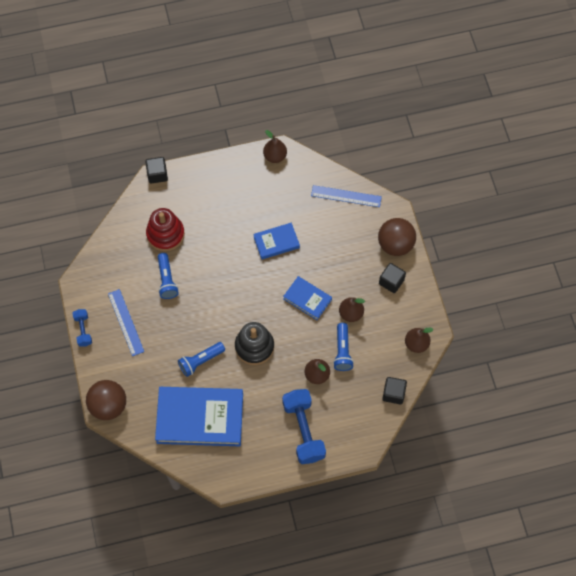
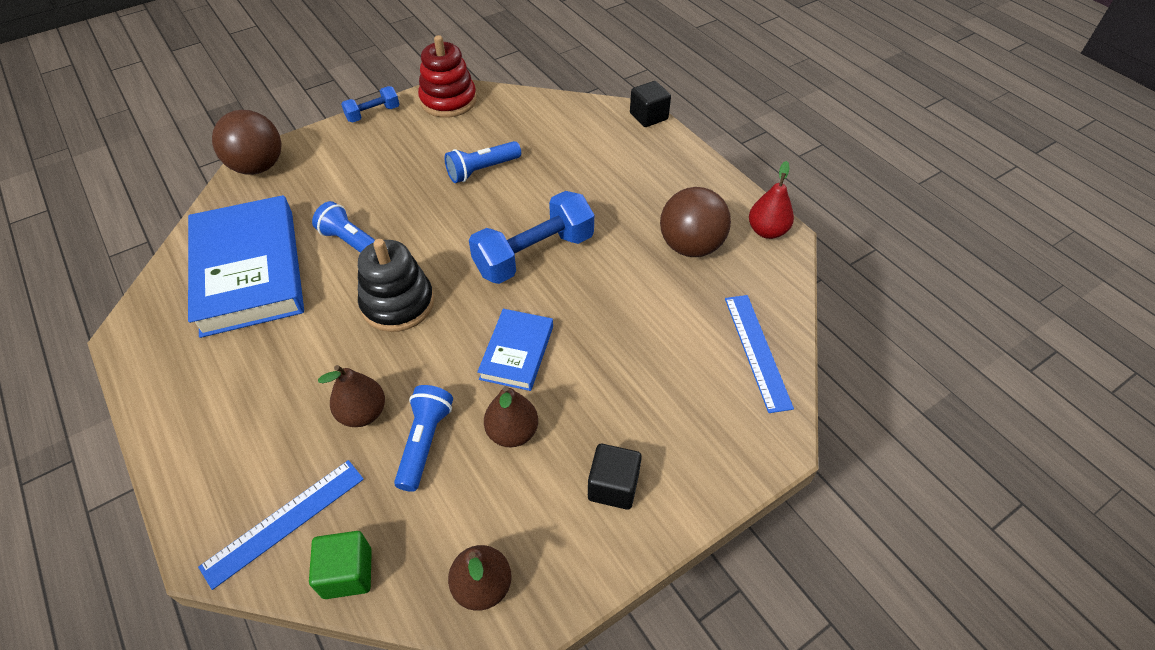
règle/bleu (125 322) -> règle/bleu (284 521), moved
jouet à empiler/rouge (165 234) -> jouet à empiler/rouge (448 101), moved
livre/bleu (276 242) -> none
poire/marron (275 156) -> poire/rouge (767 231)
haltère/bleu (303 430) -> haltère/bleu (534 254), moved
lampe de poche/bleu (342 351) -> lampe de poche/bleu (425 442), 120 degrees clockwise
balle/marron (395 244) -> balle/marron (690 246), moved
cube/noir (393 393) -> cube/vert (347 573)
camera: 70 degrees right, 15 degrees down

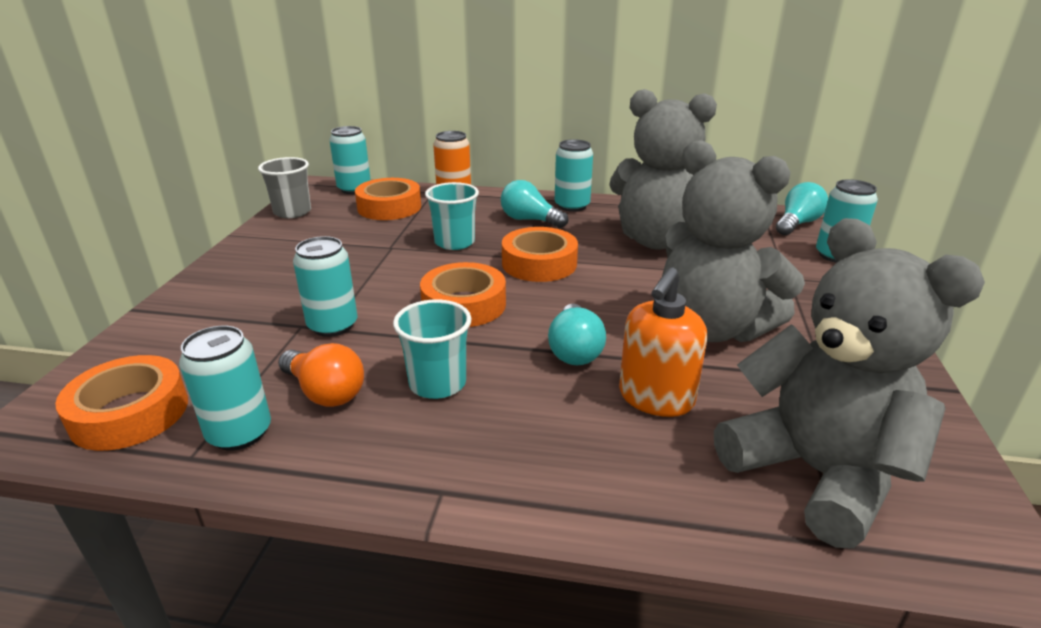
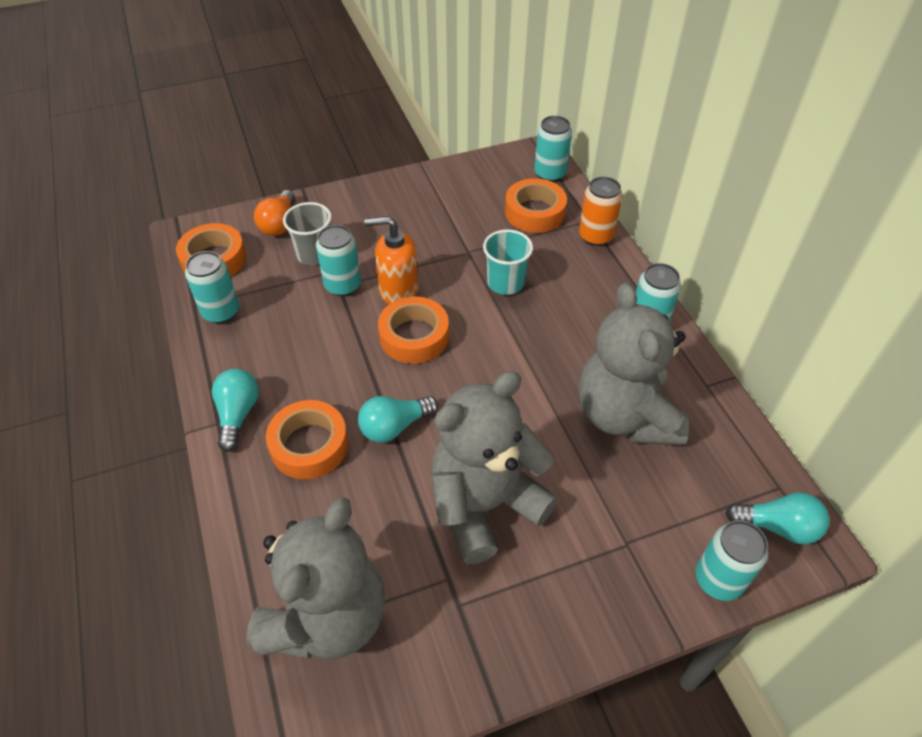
gobelet/gris (292 212) -> gobelet/gris (314 254), moved
ampoule/orange (325 392) -> ampoule/orange (279 224), moved
gobelet/turquoise (437 383) -> none
ampoule/turquoise (529 220) -> ampoule/turquoise (238 414), moved
ruban adhésif/orange (539 263) -> ruban adhésif/orange (309 445), moved
distributeur de savon/orange (655 398) -> distributeur de savon/orange (398 290), moved
ours en peluche/gris (712 328) -> ours en peluche/gris (485 505), 45 degrees clockwise
camera: 60 degrees right, 20 degrees up

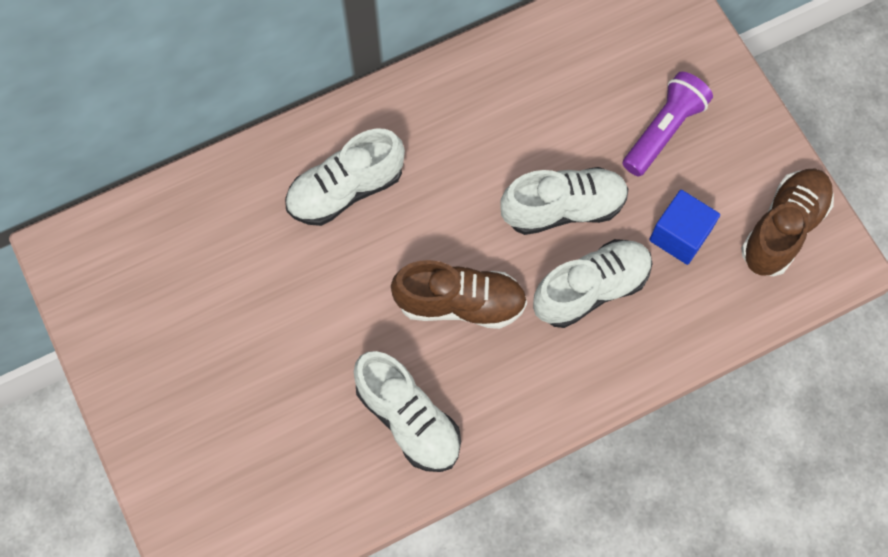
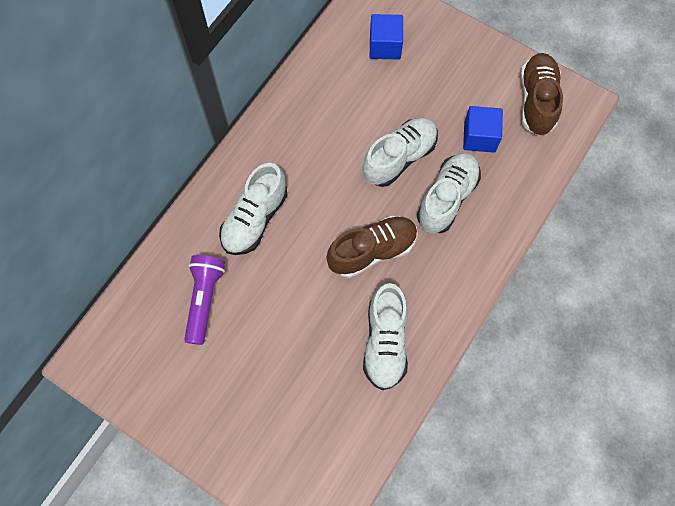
chaussure/blanc (408 419) -> chaussure/blanc (385 342), 75 degrees clockwise
lampe de poche/violet (663 130) -> lampe de poche/violet (204 299), moved
none -> cube/bleu (385 46)
camera: 30 degrees left, 0 degrees up

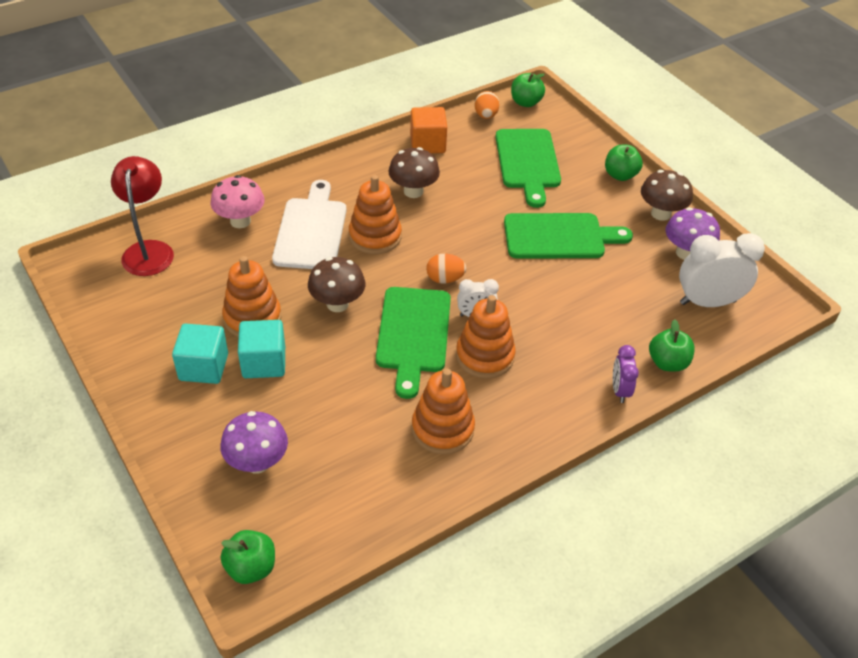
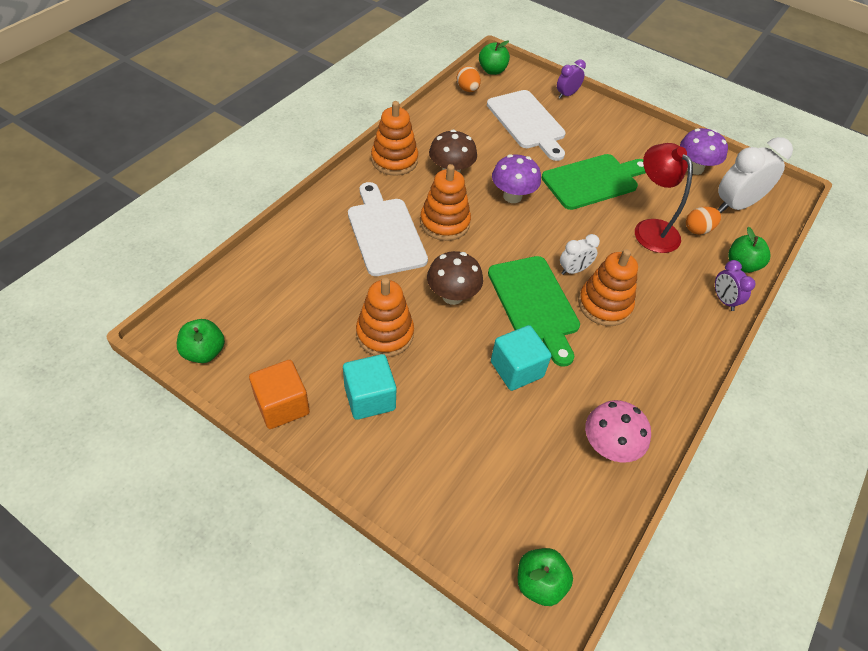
lampe/rouge (149 250) -> lampe/rouge (650 229), moved
champignon/rose (240 221) -> champignon/rose (608 447), moved
champignon/violet (257 462) -> champignon/violet (512 196), moved
cube/turquoise (264 362) -> cube/turquoise (516 369), moved
cube/orange (427 144) -> cube/orange (282 405), moved
jouet à empiler/orange (442 429) -> jouet à empiler/orange (394 160), moved
œuf/orange (445 279) -> œuf/orange (698 229), moved
planche à découper/vert (528 162) -> planche à découper/blanc (527 122)
pomme/vert (620 175) -> pomme/vert (204 352), moved
champignon/marron (661 213) -> none
none -> réveil/violet (566 95)
camera: 25 degrees left, 5 degrees up

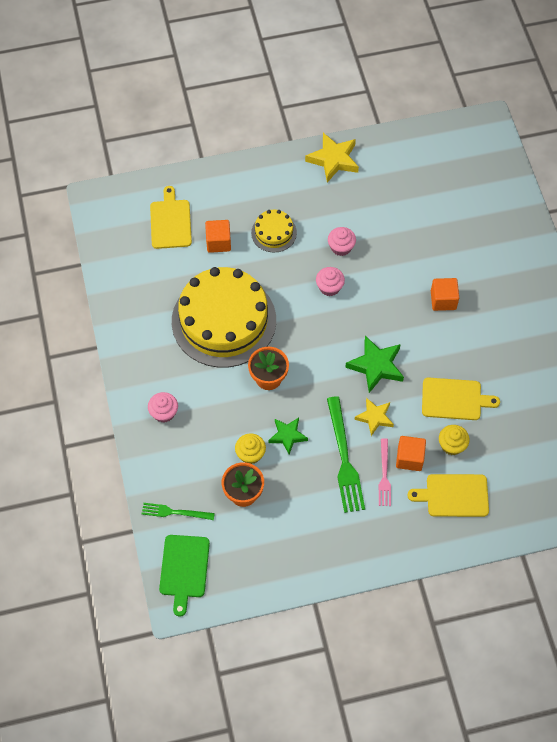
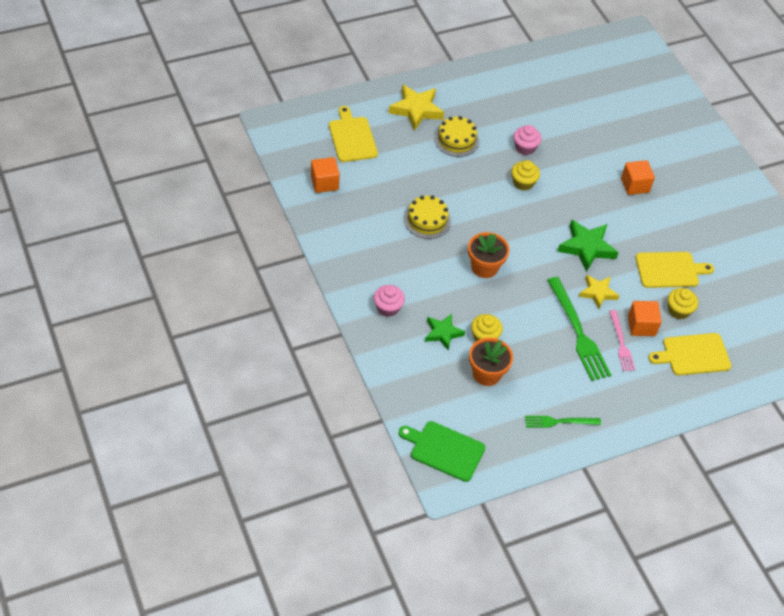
fourchette/vert (175 512) -> fourchette/vert (559 421), moved
planche à découper/vert (184 569) -> planche à découper/vert (444 450), 120 degrees clockwise
gâteau/jaune (224 320) -> gâteau/jaune (427 220), x0.45
cube/orange (218 242) -> cube/orange (324 183), moved
étoile/vert (287 436) -> étoile/vert (443 333), moved
étoile/jaune (333 160) -> étoile/jaune (416 110), moved
muffin/rose (329 287) -> muffin/jaune (523 183)
camera: 15 degrees left, 10 degrees down

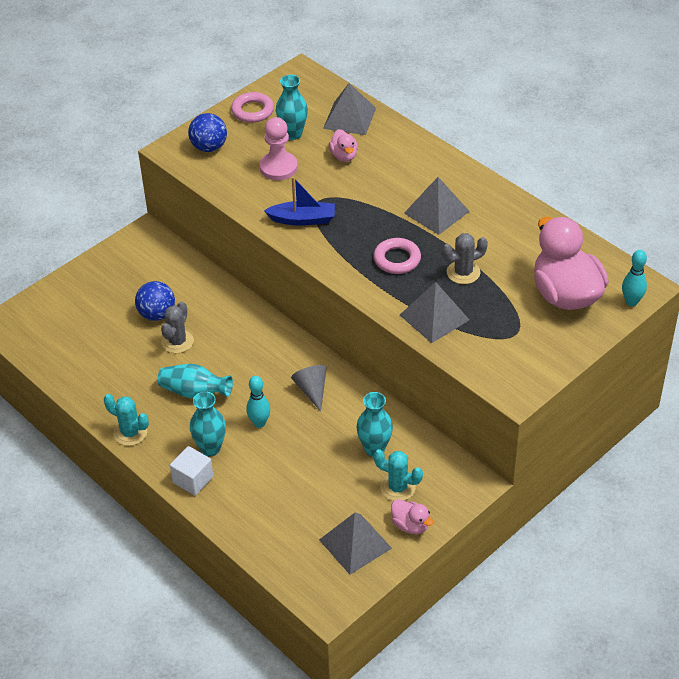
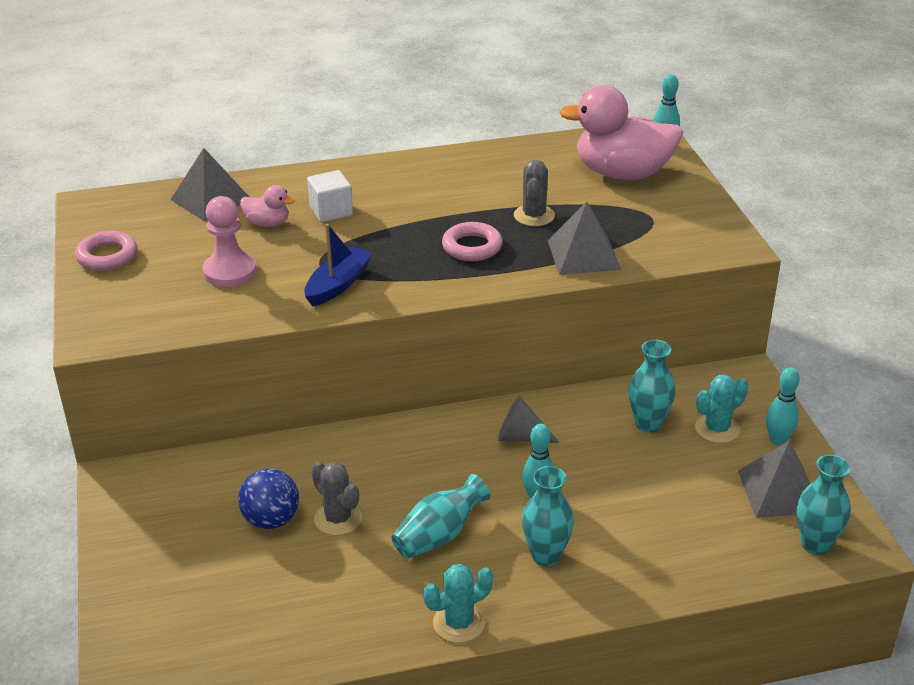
cube/blanc (193 480) -> cube/blanc (331 211), moved
balle/bleu (209 147) -> none
vase/turquoise (293 134) -> vase/turquoise (815 544), moved
canard/rose (410 525) -> quille/turquoise (778 440)
pyramide/gris (436 212) -> none
camera: 60 degrees left, 10 degrees down

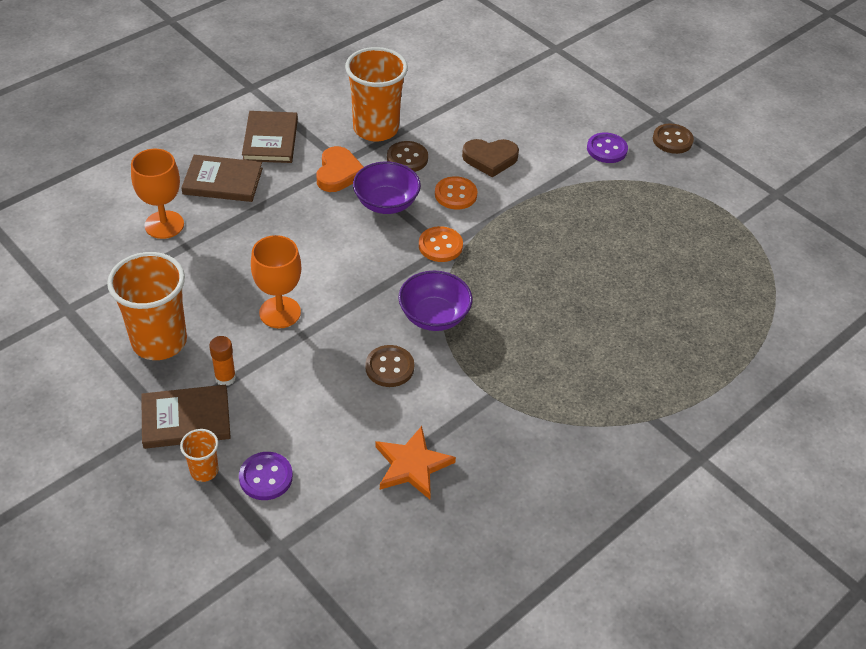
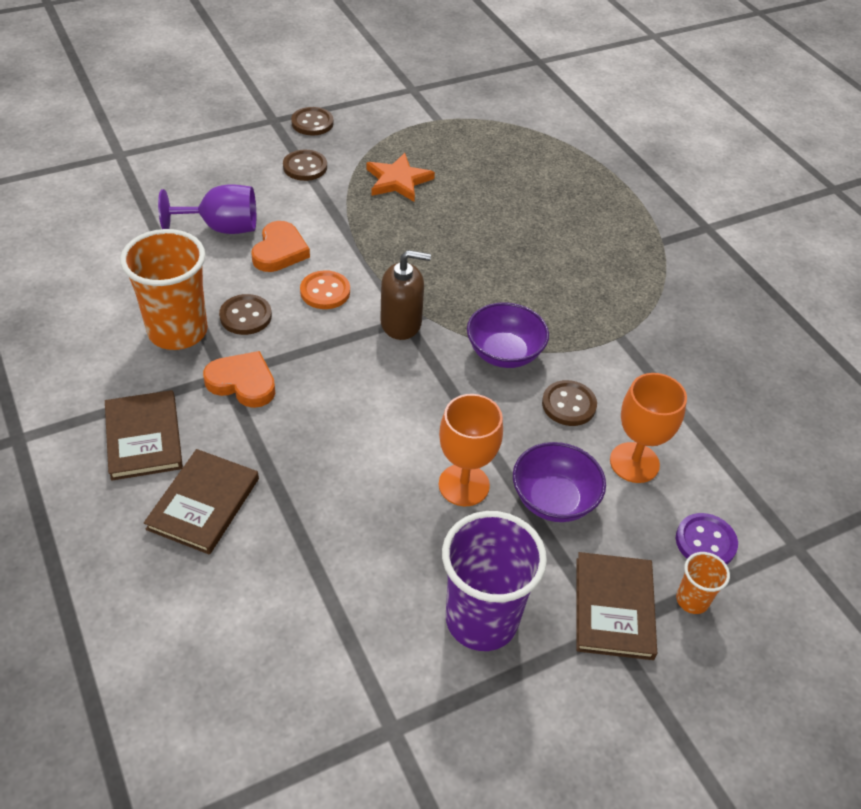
gobelet/orange (159 341) -> gobelet/violet (481 620)
verre à pied/orange (164 225) -> verre à pied/orange (634 462), moved
bâton de colle/orange (225 378) -> none
livre/marron (270 139) -> livre/marron (143 437), 60 degrees clockwise
bol/violet (386 203) -> bol/violet (554 499), moved
étoile/orange (412 465) -> étoile/orange (398 181), moved
bouton/orange (440 246) -> distributeur de savon/marron (401 323)
cœur/marron (490 159) -> cœur/orange (279 251)
bouton/violet (606 149) -> bouton/marron (305 167)
none -> verre à pied/violet (222 228)
camera: 75 degrees left, 0 degrees up

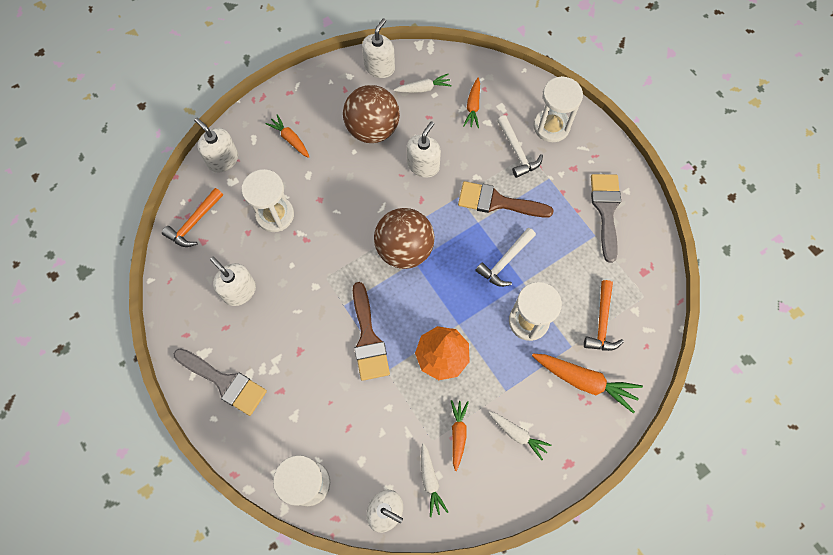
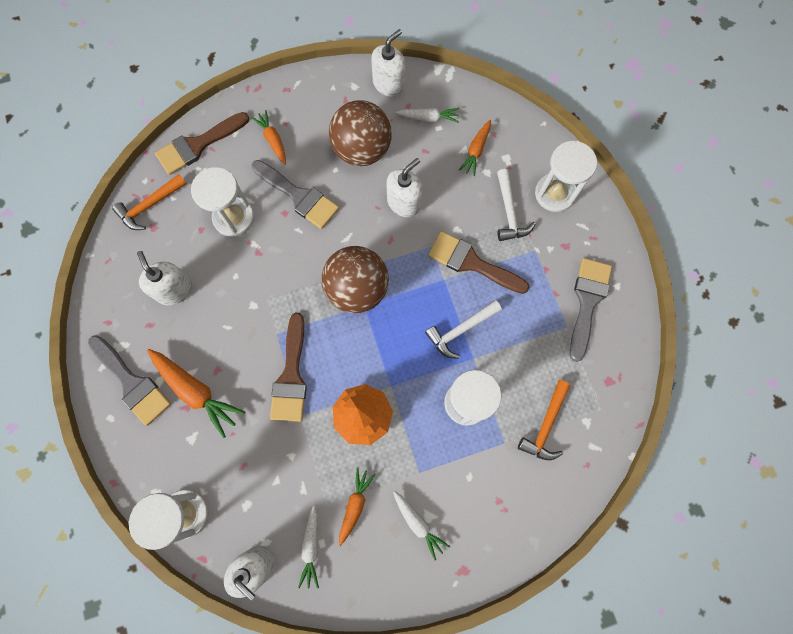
distributeur de savon/blanc (223 159) -> pinceau/marron (198 145)
carotte/orange (585 381) -> carotte/orange (196 392), moved
none -> pinceau/gris (299 196)
camera: 15 degrees right, 5 degrees up

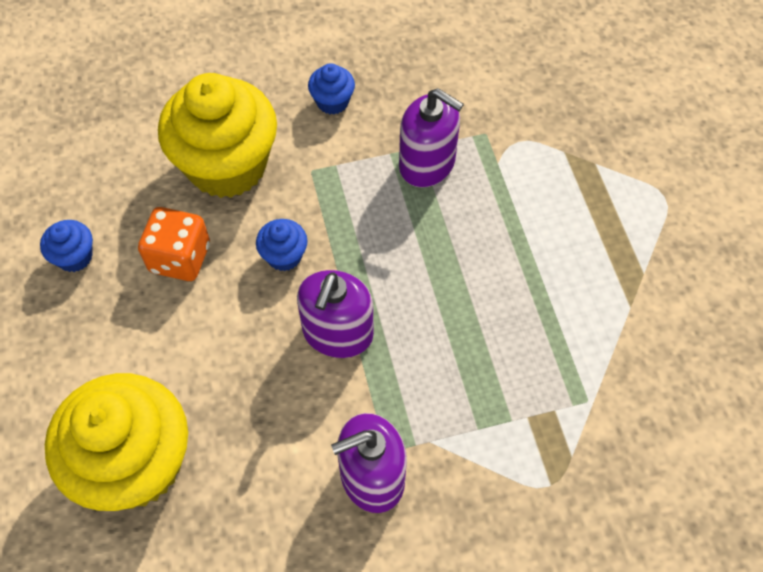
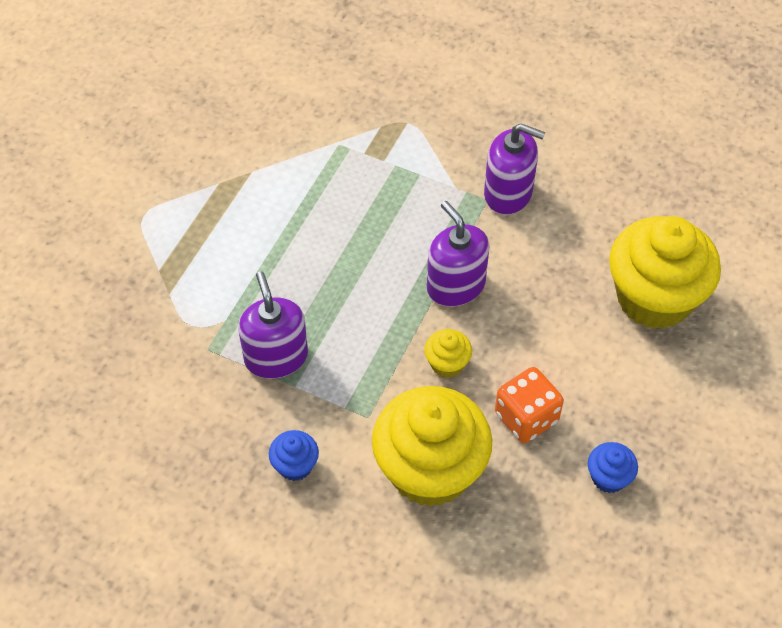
muffin/bleu (284 256) -> muffin/jaune (447 363)
distributeur de savon/violet (337 333) -> distributeur de savon/violet (455 285), 90 degrees counterclockwise
camera: 140 degrees left, 5 degrees down

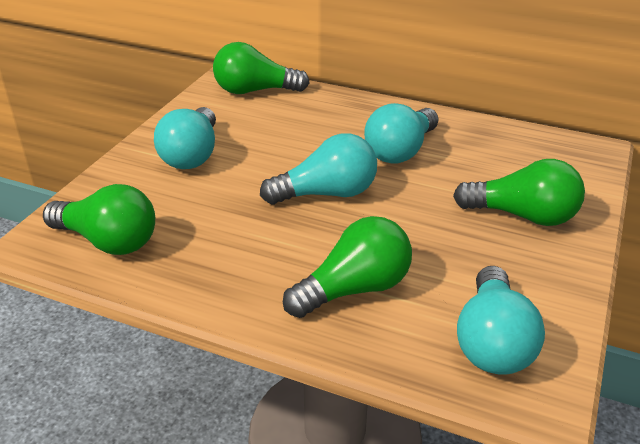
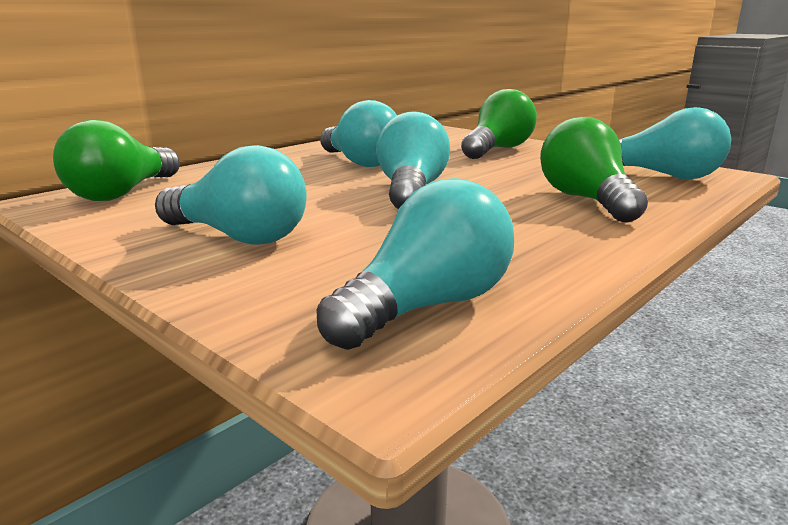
ampoule/vert (108 241) -> ampoule/turquoise (426 306)
camera: 70 degrees left, 15 degrees down

